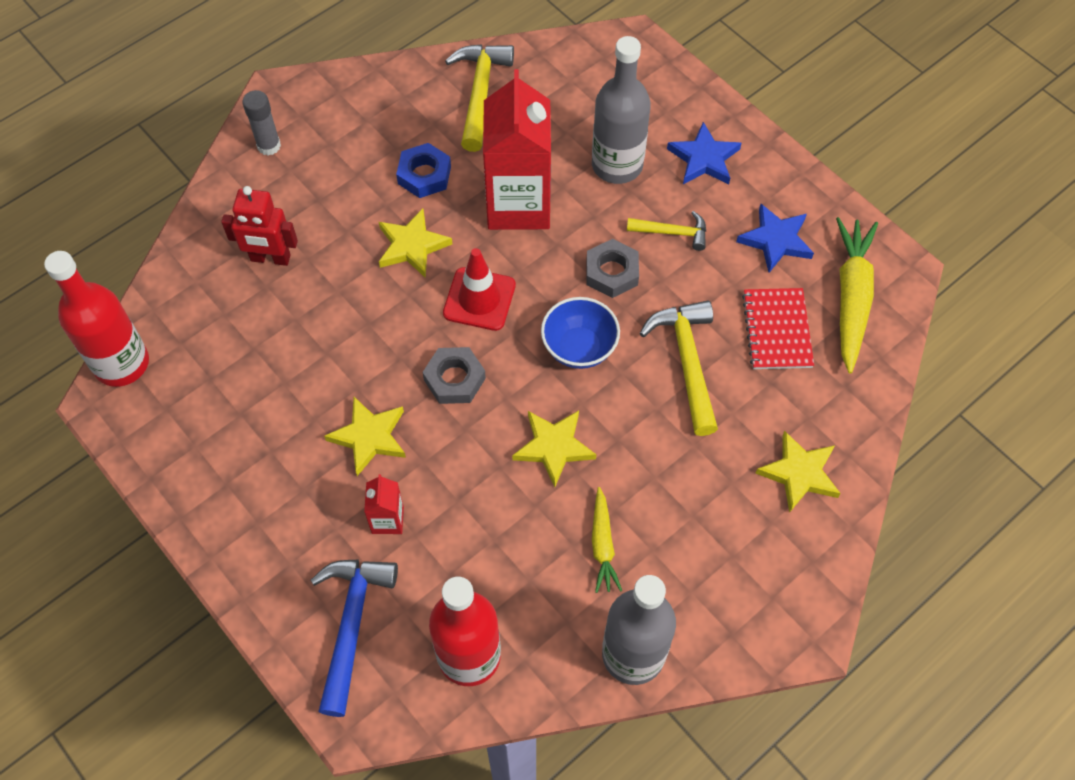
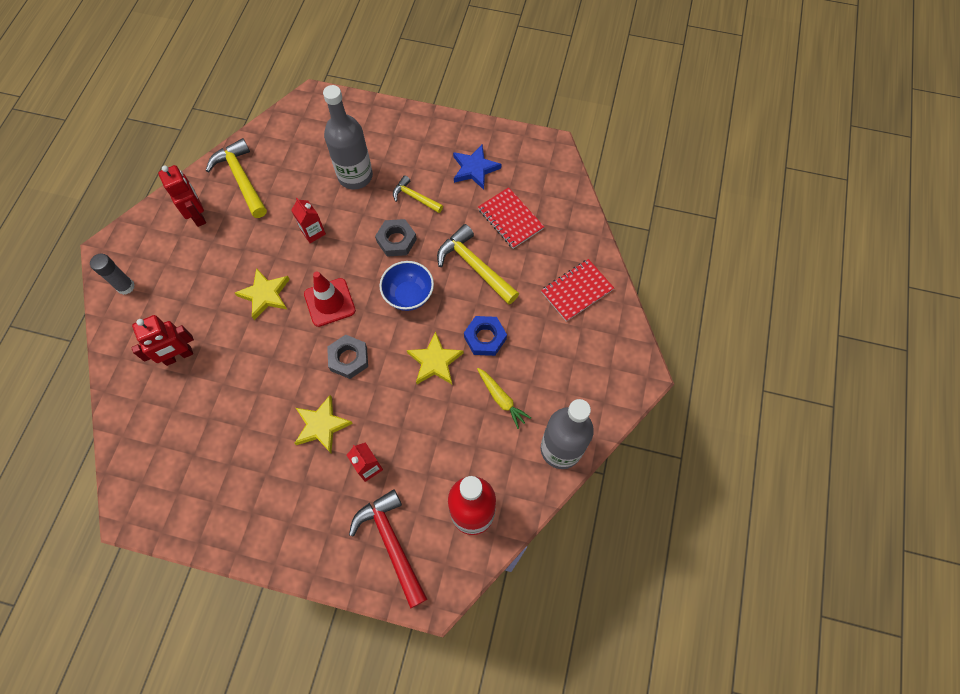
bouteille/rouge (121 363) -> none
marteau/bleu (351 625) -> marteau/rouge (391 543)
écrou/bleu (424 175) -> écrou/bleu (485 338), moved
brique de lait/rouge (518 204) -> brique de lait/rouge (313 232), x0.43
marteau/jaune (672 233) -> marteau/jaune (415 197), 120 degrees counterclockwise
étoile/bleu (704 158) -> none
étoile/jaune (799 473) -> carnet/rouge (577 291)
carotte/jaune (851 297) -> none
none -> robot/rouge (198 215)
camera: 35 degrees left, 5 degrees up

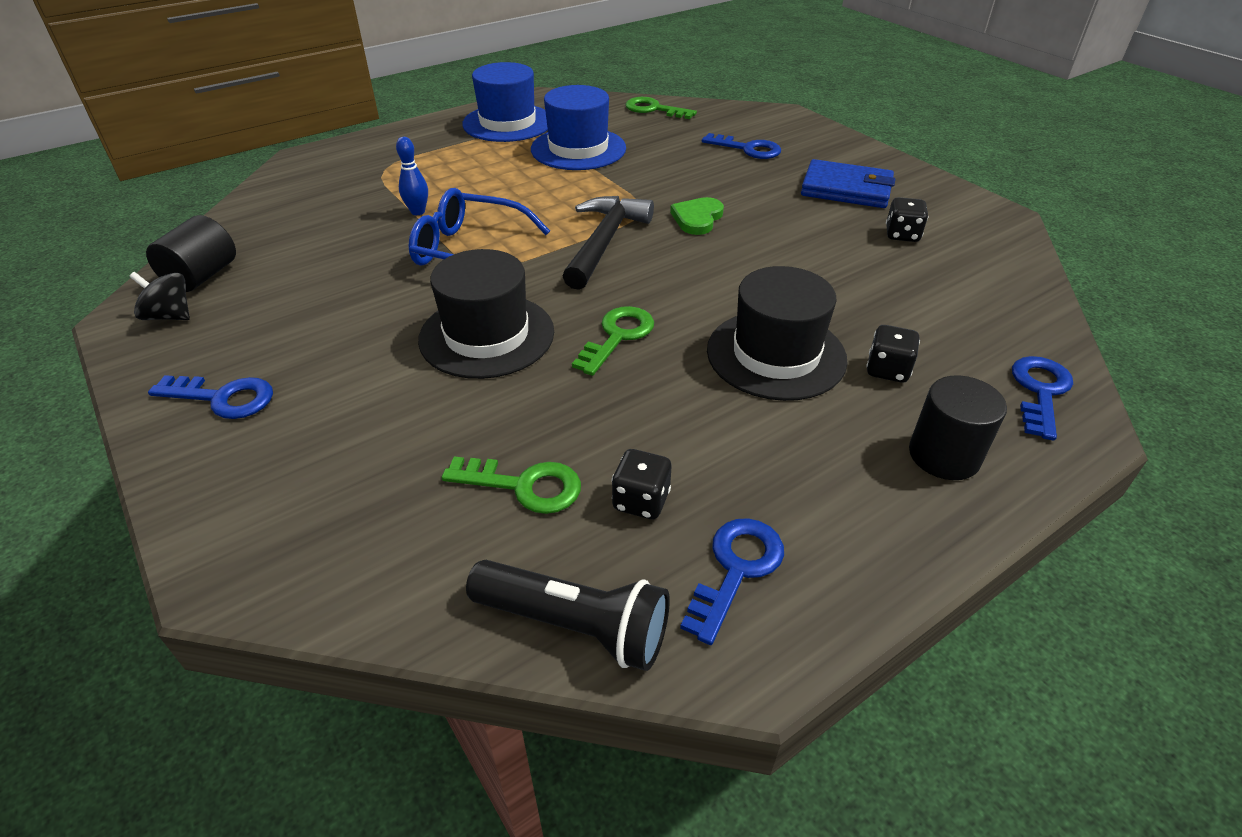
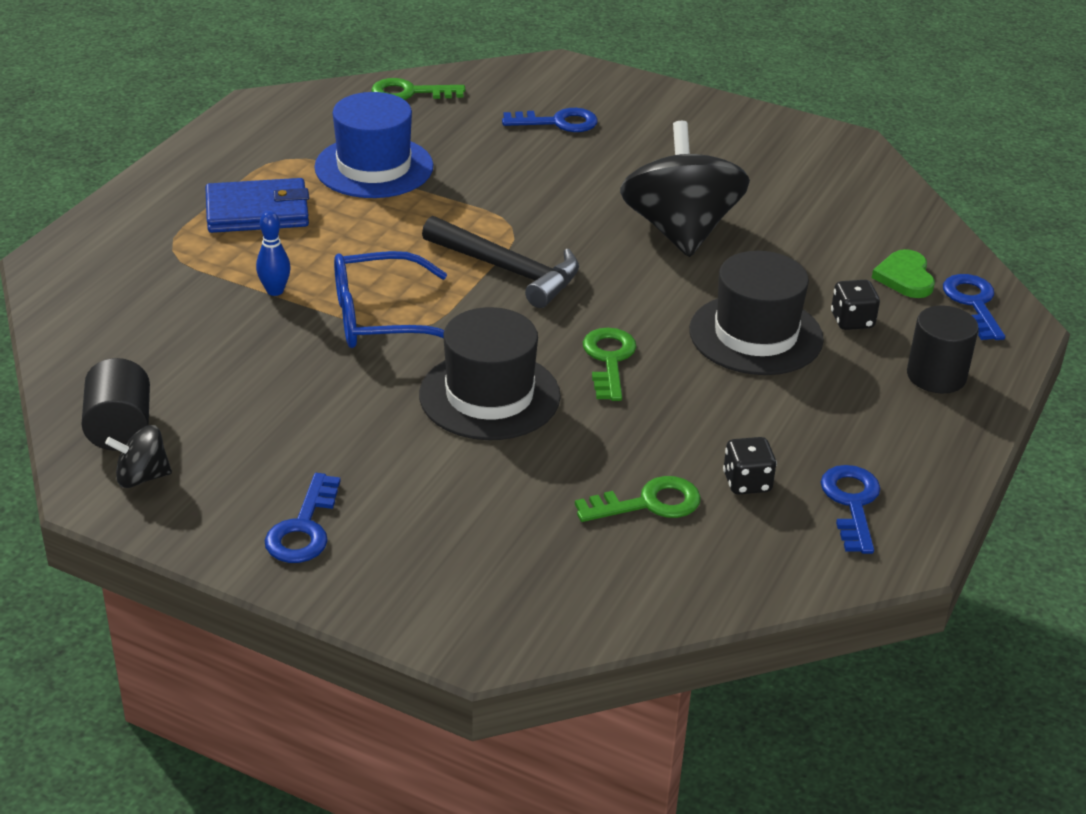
clé/bleu (223 398) -> clé/bleu (304 528), 120 degrees clockwise
chapeau/bleu (507 123) -> none
lampe de poche/noir (575 626) -> none
marteau/noir (604 242) -> marteau/noir (508 270), 135 degrees clockwise
cœur/vert (697 218) -> cœur/vert (905 277), moved
portefeuille/bleu (846 189) -> portefeuille/bleu (257 211), moved
dé/noir (902 235) -> none
none -> toupie/noir (680 231)
camera: 30 degrees left, 5 degrees down

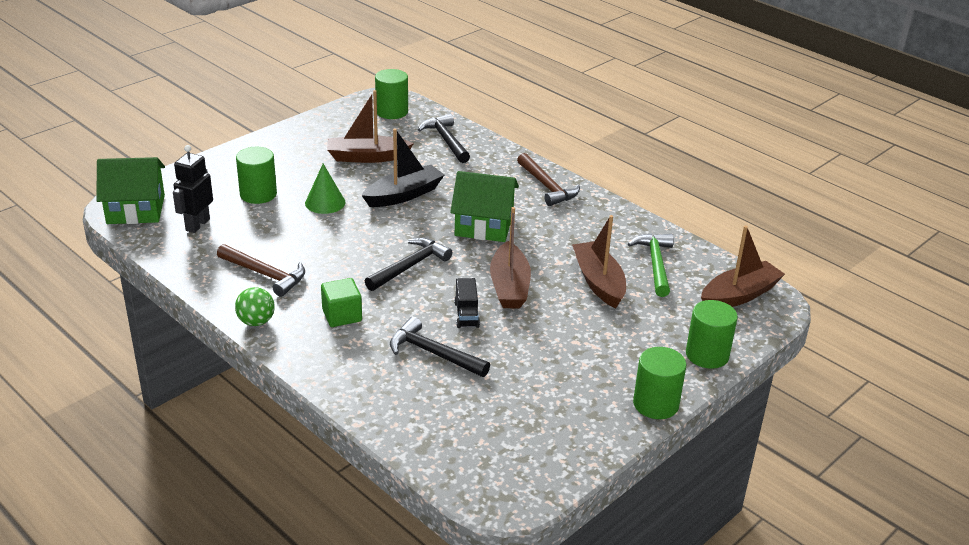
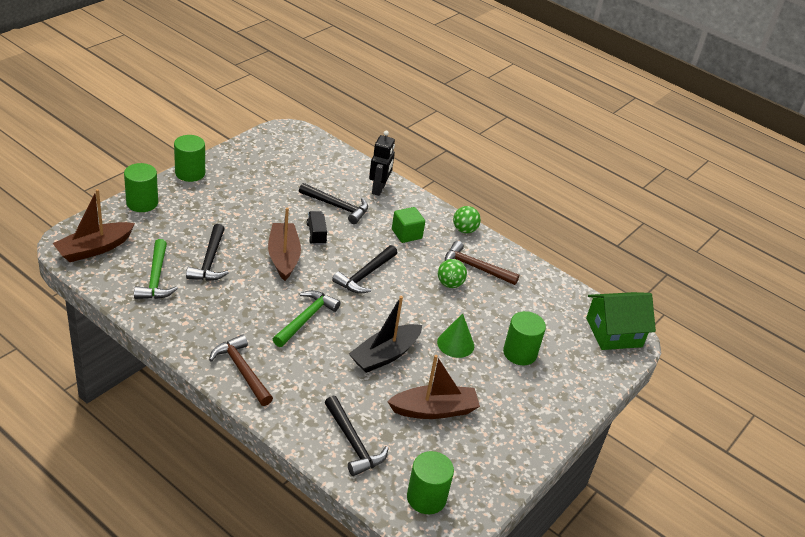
robot/noir (197 225) -> robot/noir (379 189), moved
maison/vert (484 225) -> marteau/vert (306 319)
bateau/marron (598 282) -> marteau/noir (210 261)
none -> balle/vert (450 284)
camera: 170 degrees right, 5 degrees up

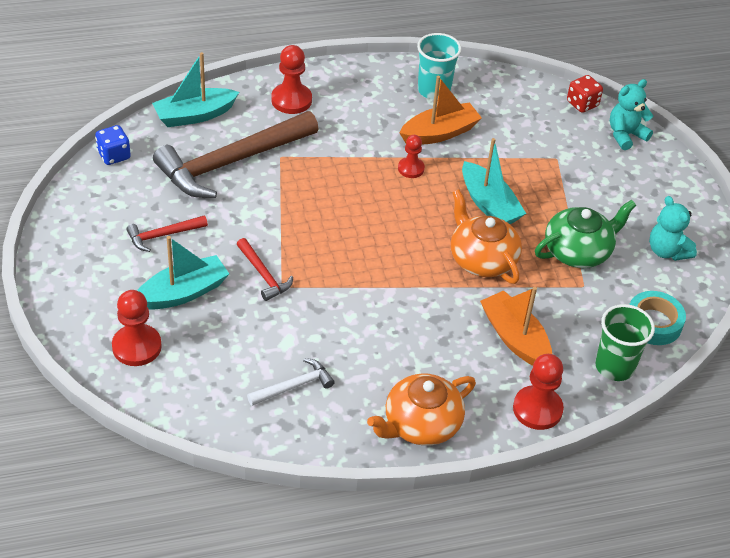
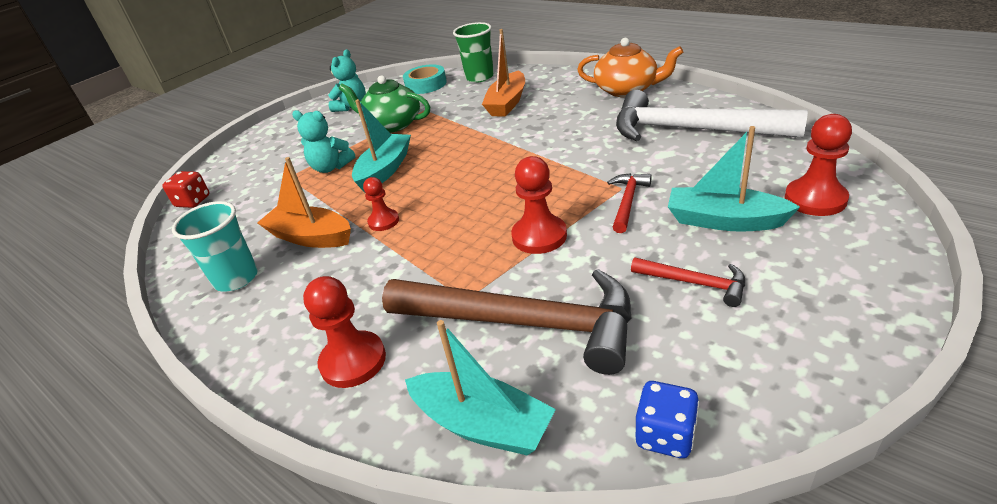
marteau/blanc (294 386) -> marteau/blanc (690 130), x2.24
théière/orange (482 259) -> none
pion/rouge (537 409) -> pion/rouge (539 236), moved
ours en peluche/turquoise (625 135) -> ours en peluche/turquoise (331 167), moved
camera: 120 degrees left, 10 degrees down

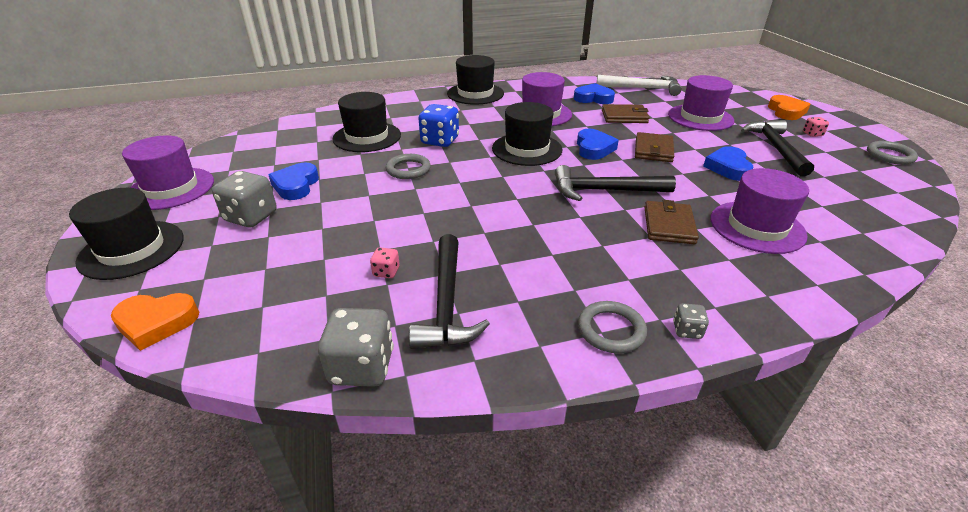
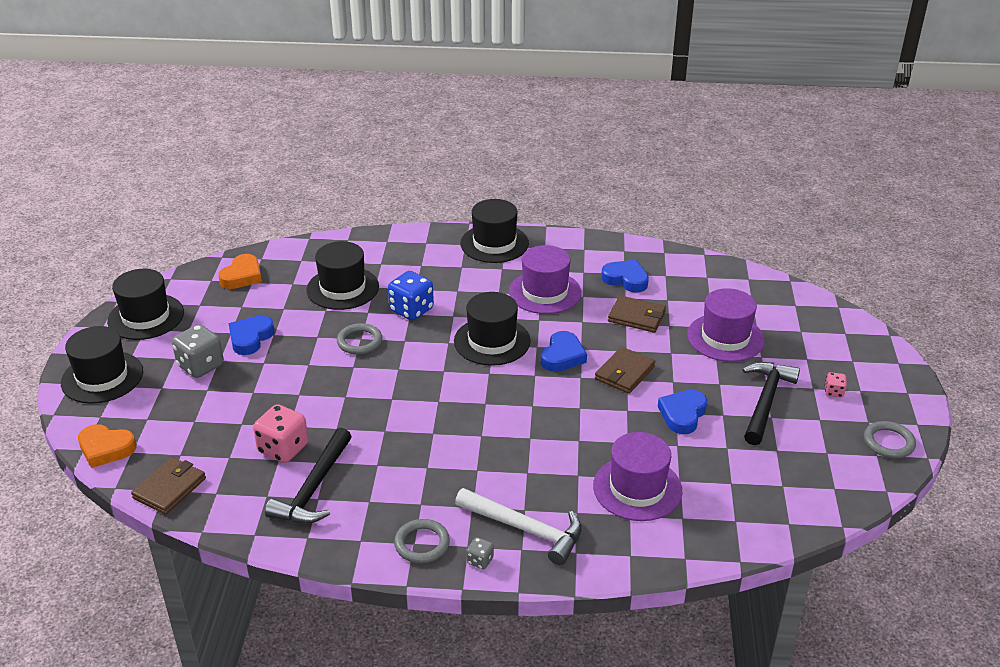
chapeau/violet (171 188) -> chapeau/noir (146 317)
dé/gris (362 367) -> none
dé/rose (386 272) -> dé/rose (283 449), x2.04
marteau/noir (604 190) -> none
marteau/blanc (642 88) -> marteau/blanc (525 529), moved
portefeuille/marron (669 225) -> portefeuille/marron (170 488), moved
cœur/orange (786 111) -> cœur/orange (242 276), moved
camera: 20 degrees right, 0 degrees up

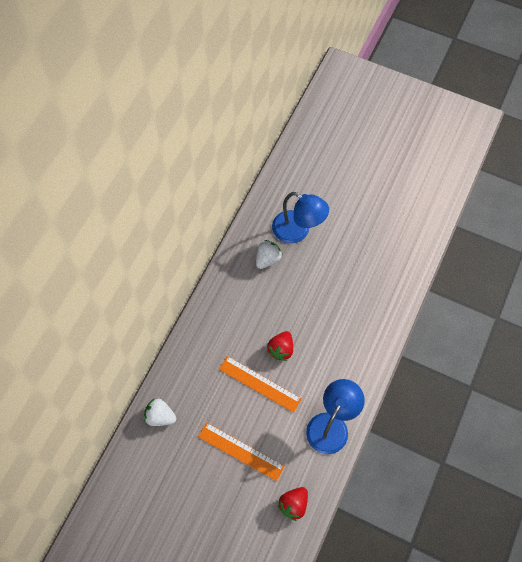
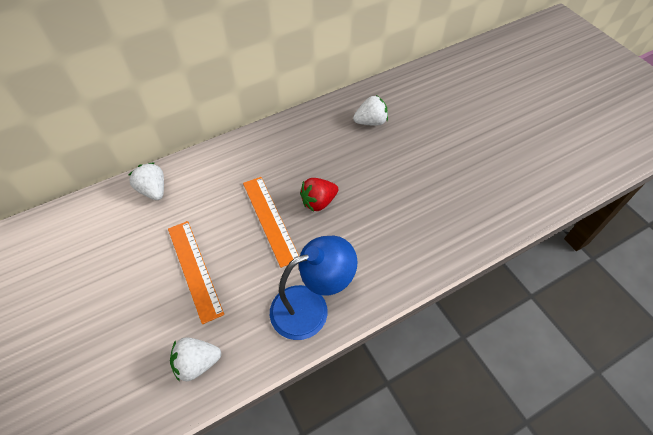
lampe/bleu (298 231) -> none
fraise/rouge (293 504) -> fraise/blanc (197 363)
camera: 35 degrees right, 10 degrees down

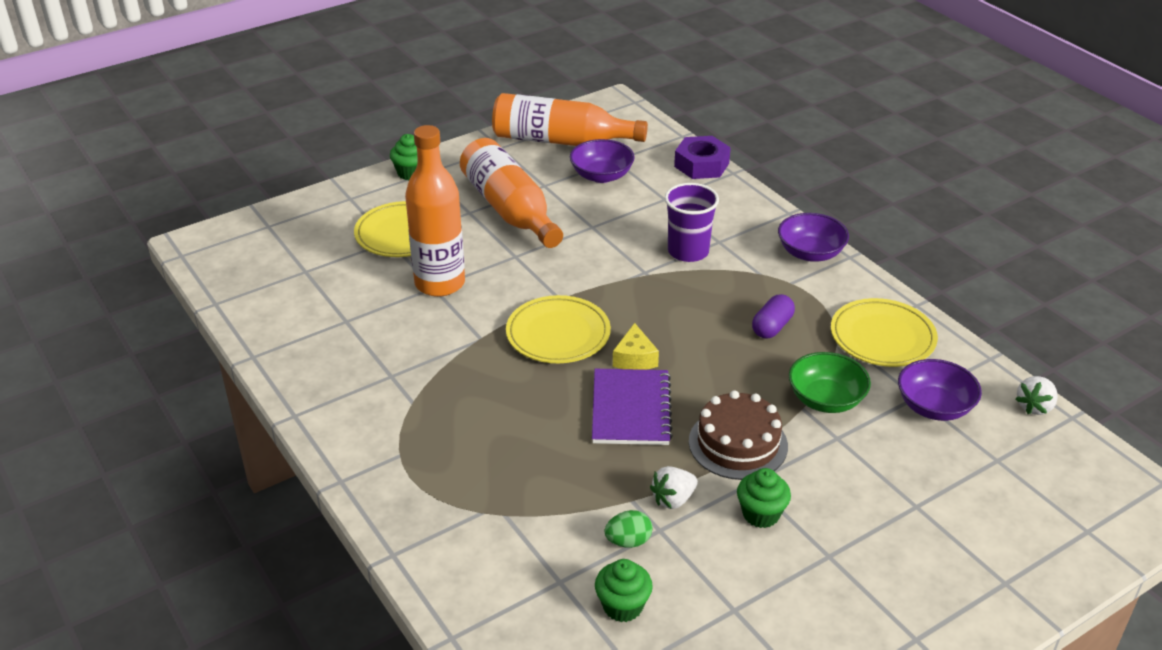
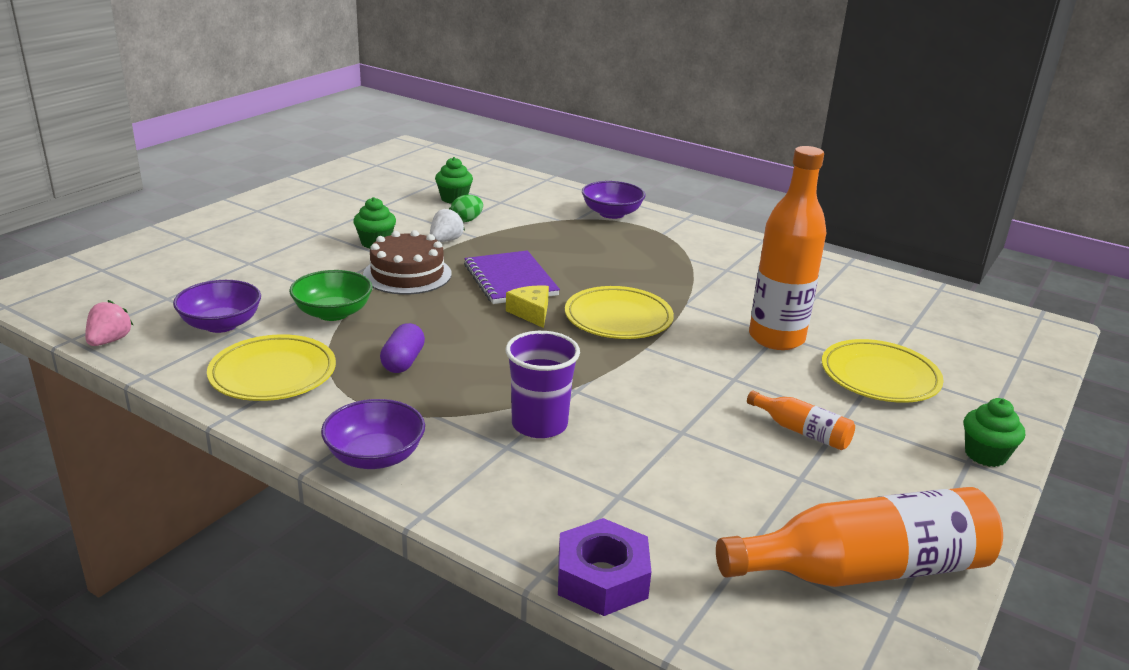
bouteille/orange (510 210) -> bouteille/orange (802 431), x0.47
bol/violet (601 175) -> bol/violet (612 213), moved
fraise/blanc (1034 407) -> fraise/rose (110 341)
camera: 155 degrees right, 10 degrees down

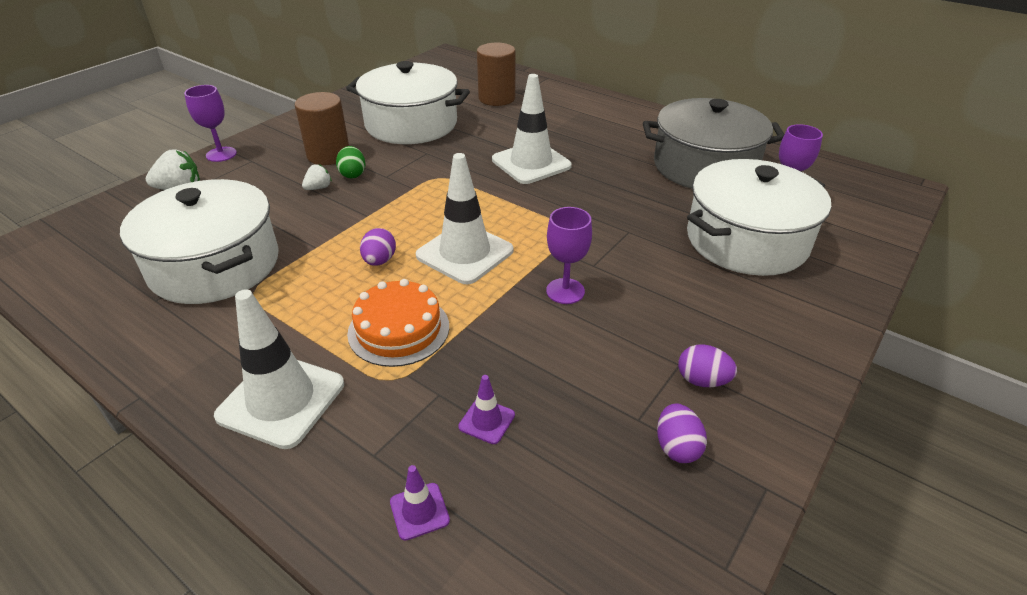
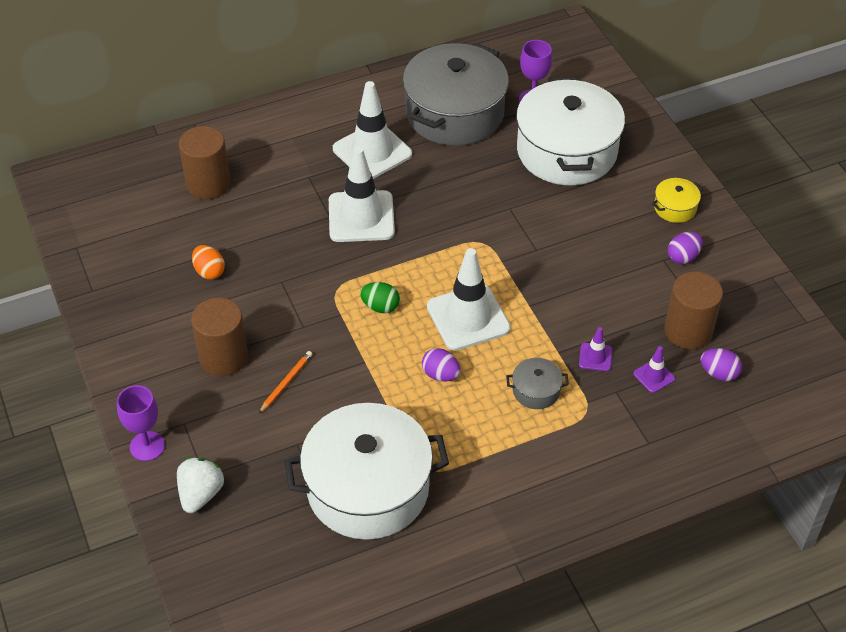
cône de chantier/blanc (281 400) -> cône de chantier/blanc (372 151), moved
fraise/blanc (318 188) -> crayon/orange (286 383)
œuf/vert (353 174) -> œuf/vert (380 307), moved
marmite/blanc (411 124) -> œuf/orange (209 271)
gâteau/orange (399 329) -> marmite/gris (536 391)
cône de chantier/violet (419 511) -> cône de chantier/violet (595 357), moved
verre à pied/violet (565 291) -> none
œuf/violet (677 447) -> œuf/violet (719 373), moved
none -> marmite/jaune (675 208)
none -> cylindre/marron (688 331)
camera: 60 degrees left, 10 degrees up

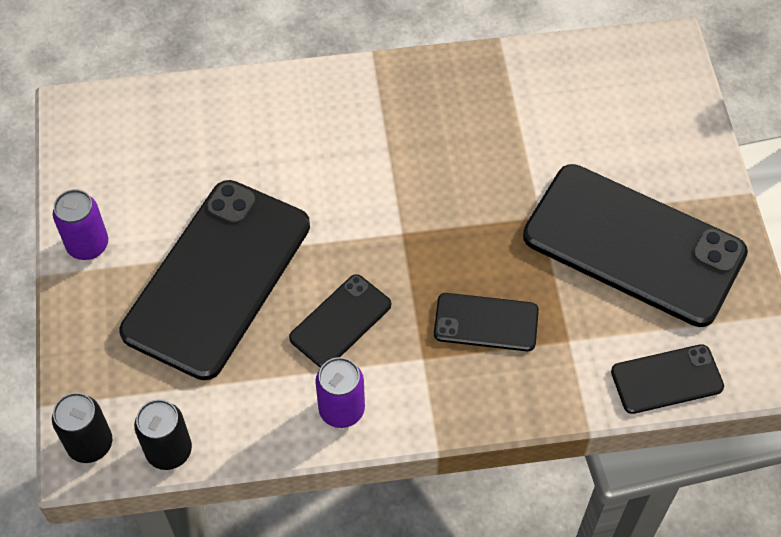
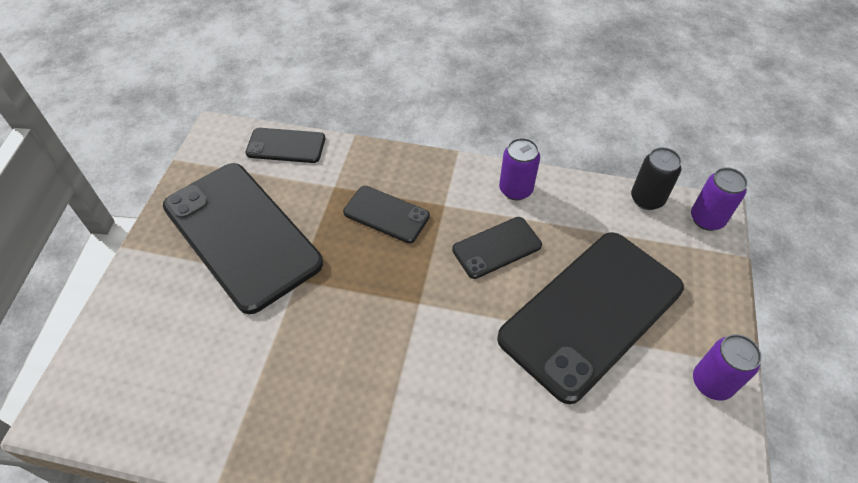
canette/noir (90 444) -> canette/violet (706 219)
camera: 160 degrees left, 5 degrees down

